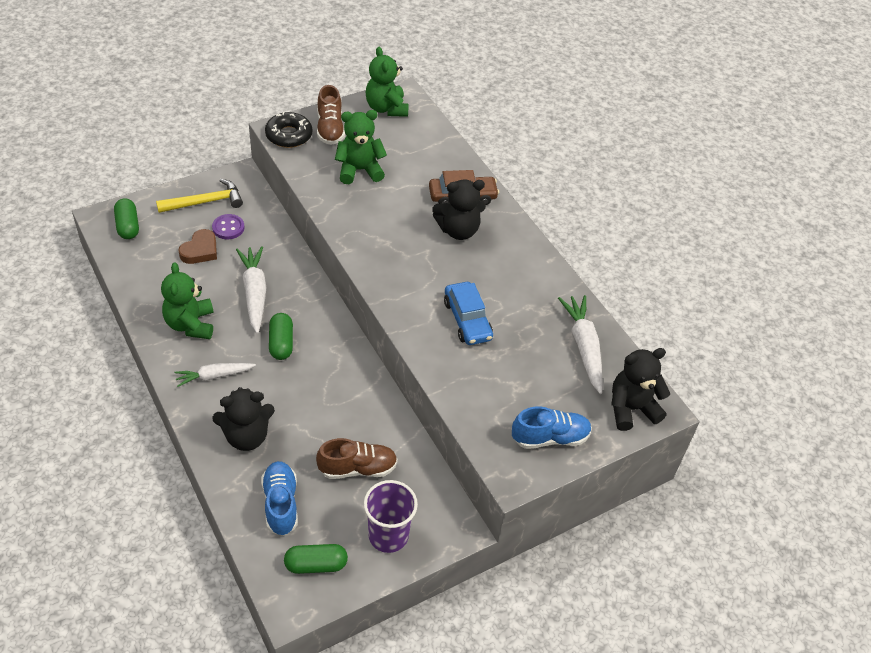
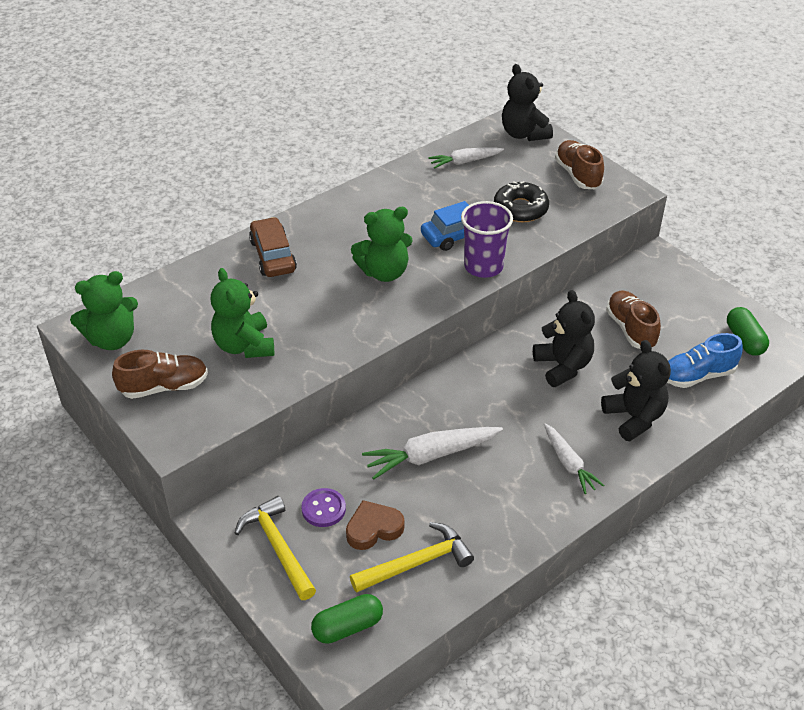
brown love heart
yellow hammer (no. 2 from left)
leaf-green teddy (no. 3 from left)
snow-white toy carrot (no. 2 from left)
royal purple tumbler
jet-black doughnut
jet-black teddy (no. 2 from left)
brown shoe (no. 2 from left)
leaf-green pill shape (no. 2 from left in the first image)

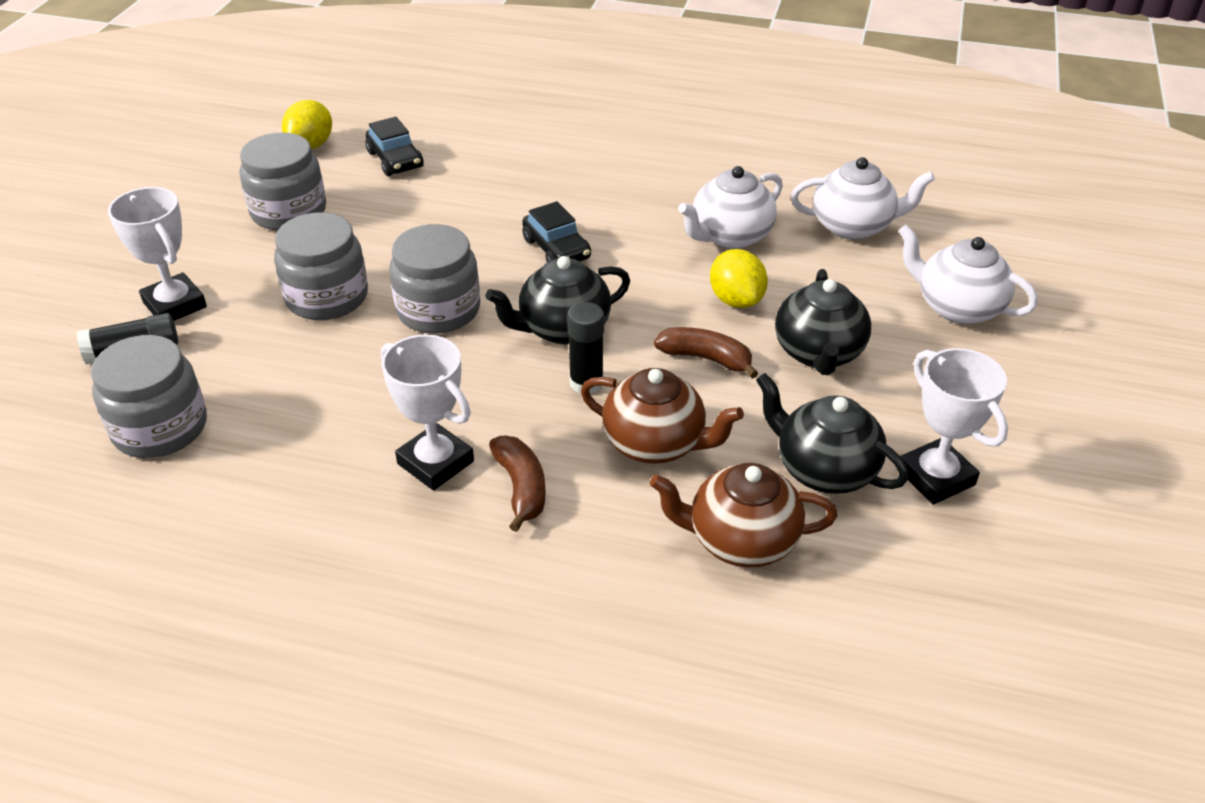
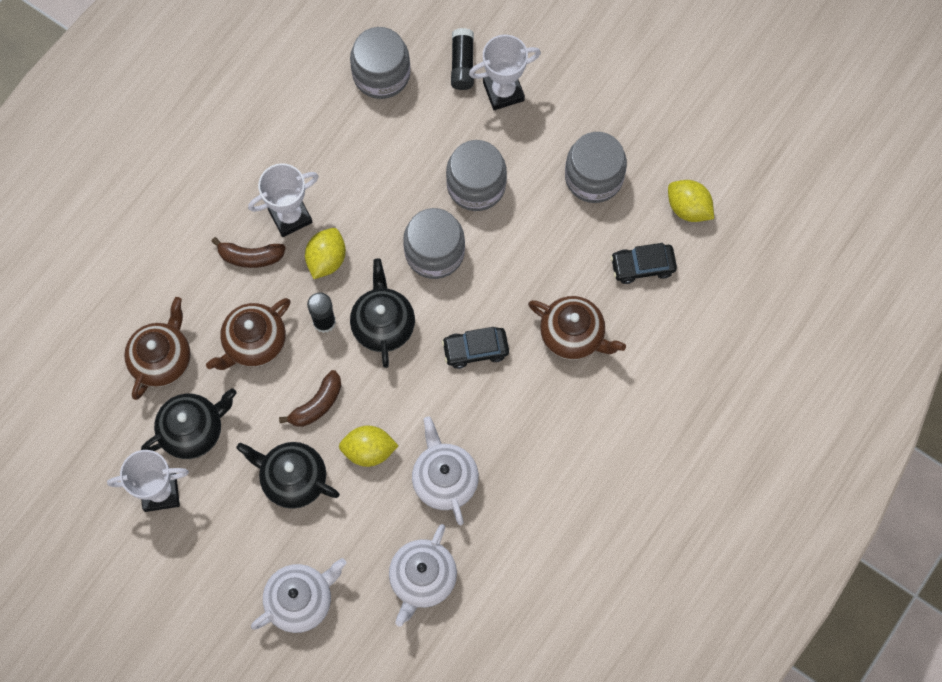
yellow toy lemon (no. 1 from left)
brown teapot (no. 3 from left)

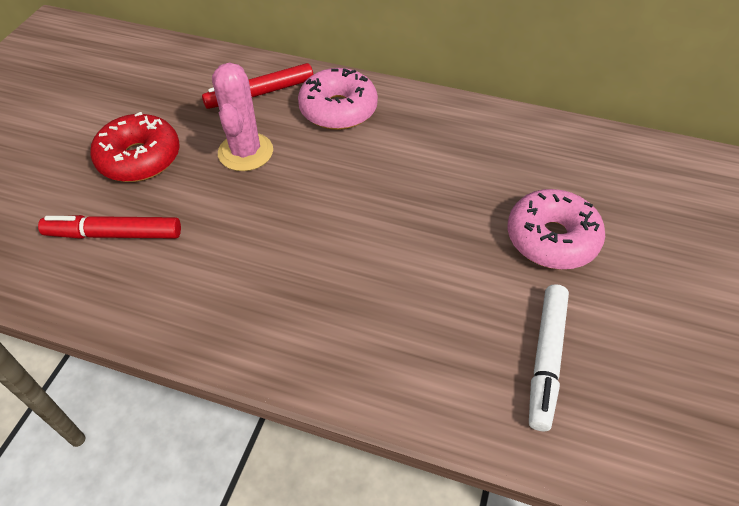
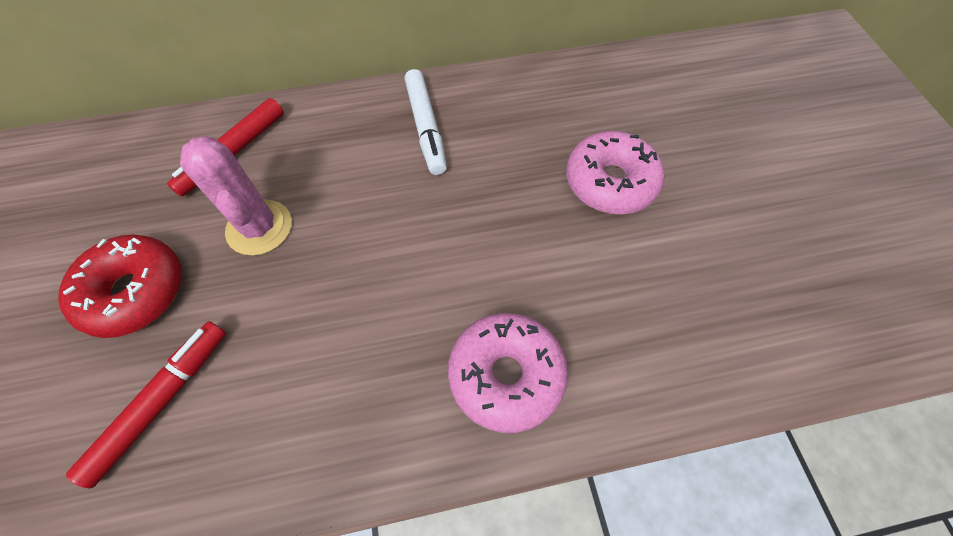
red marker pen (no. 1 from left)
snow-white marker pen
pink doughnut (no. 1 from left)

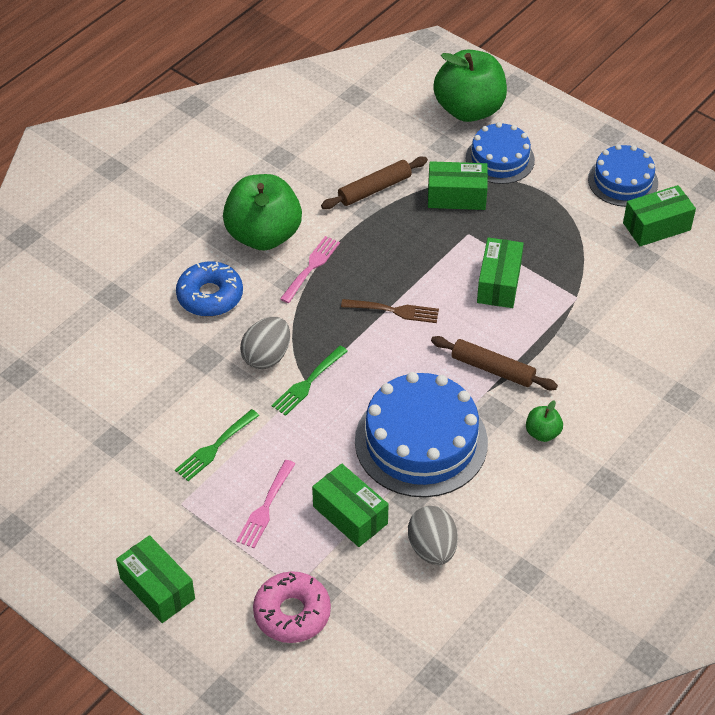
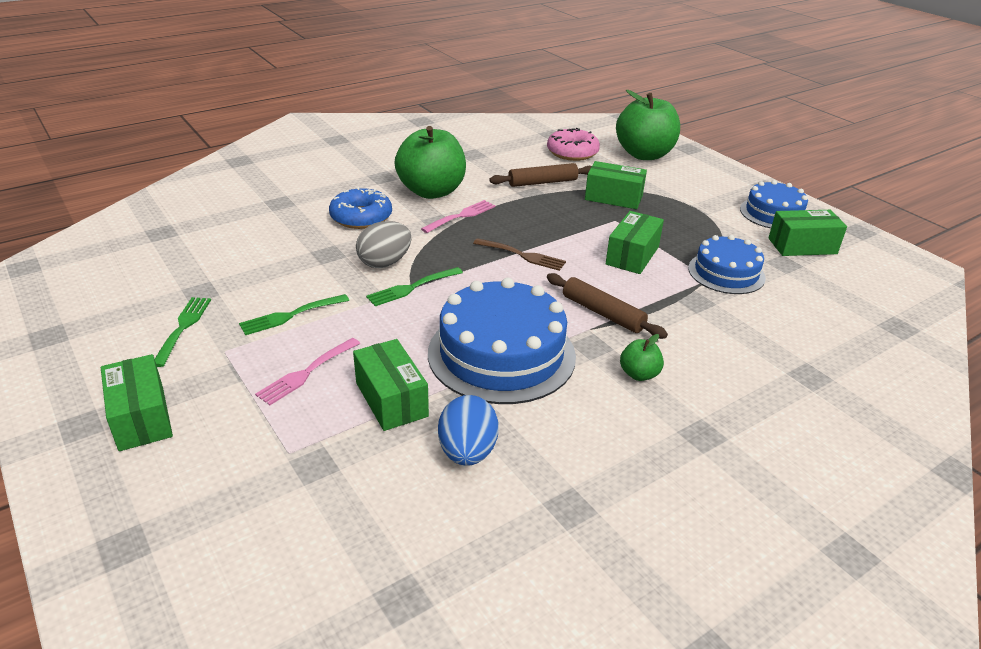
leaf-green fork (no. 1 from left)
blue toy egg
pink doughnut
blue gateau (no. 2 from left)

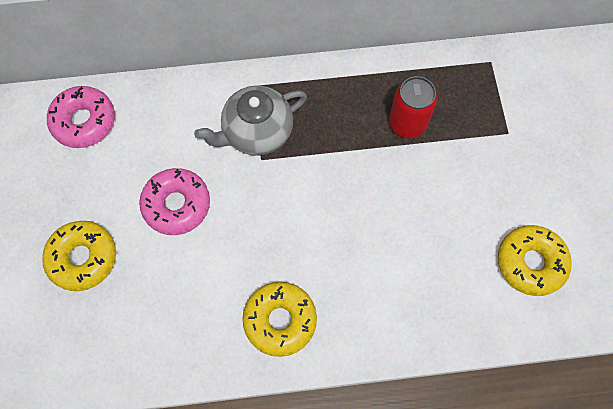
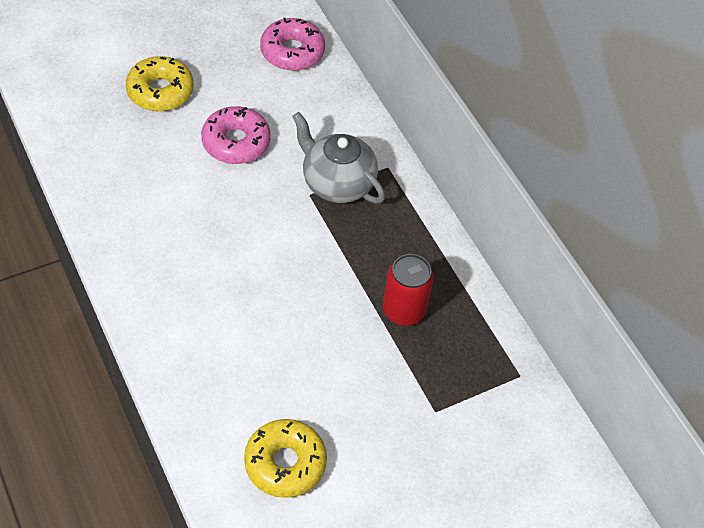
yellow doughnut (no. 2 from left in the first image)

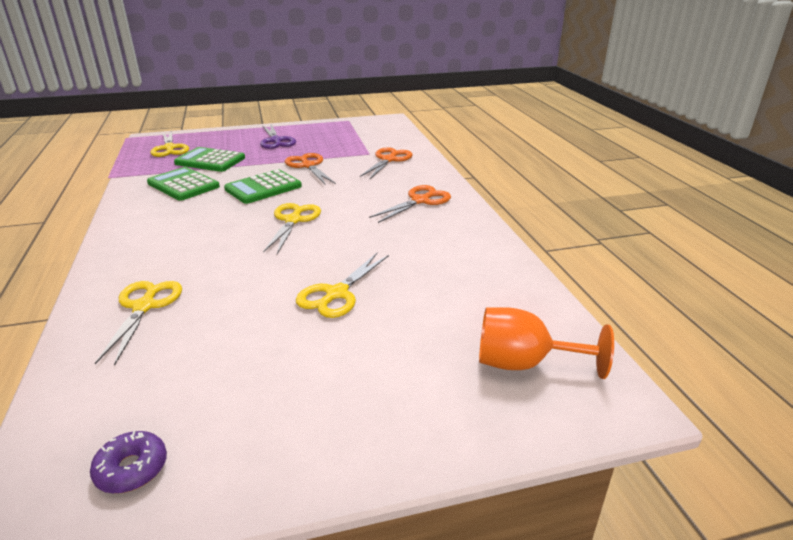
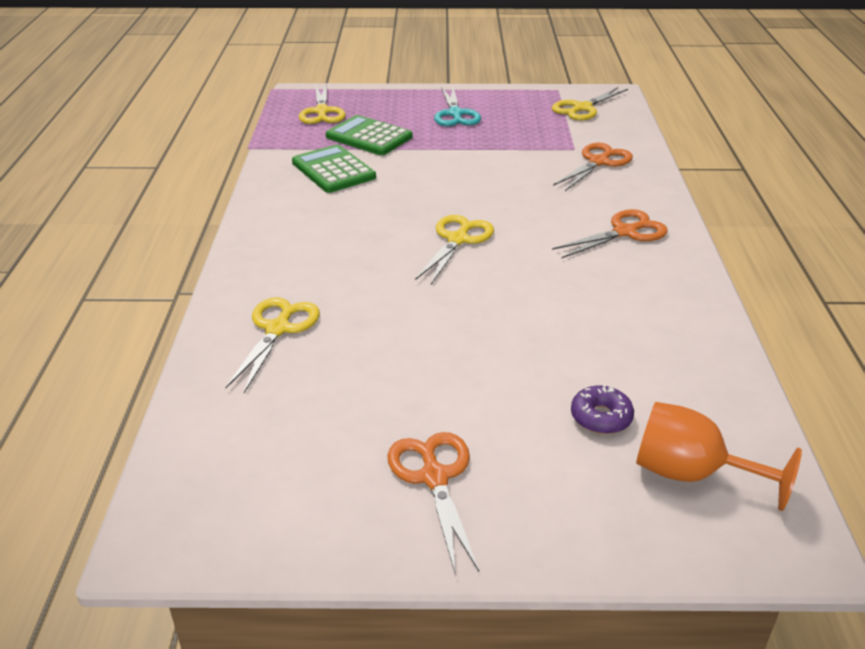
orange-coloured scissors (no. 1 from left)
aqua scissors
yellow scissors (no. 4 from left)
royal purple doughnut
leaf-green adding machine (no. 3 from left in the first image)

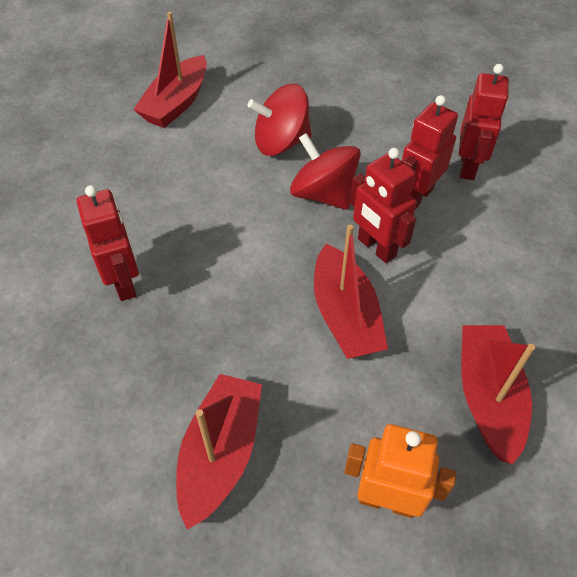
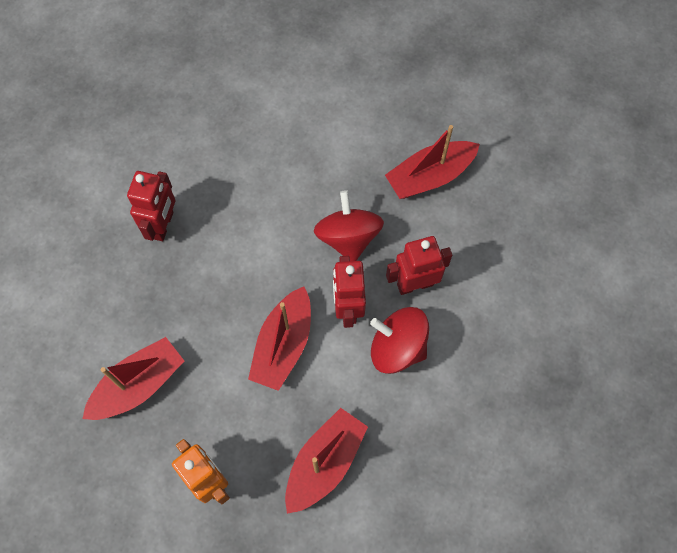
red toy top (no. 2 from left)
red boat (no. 4 from left)
red robot (no. 4 from left in the first image)

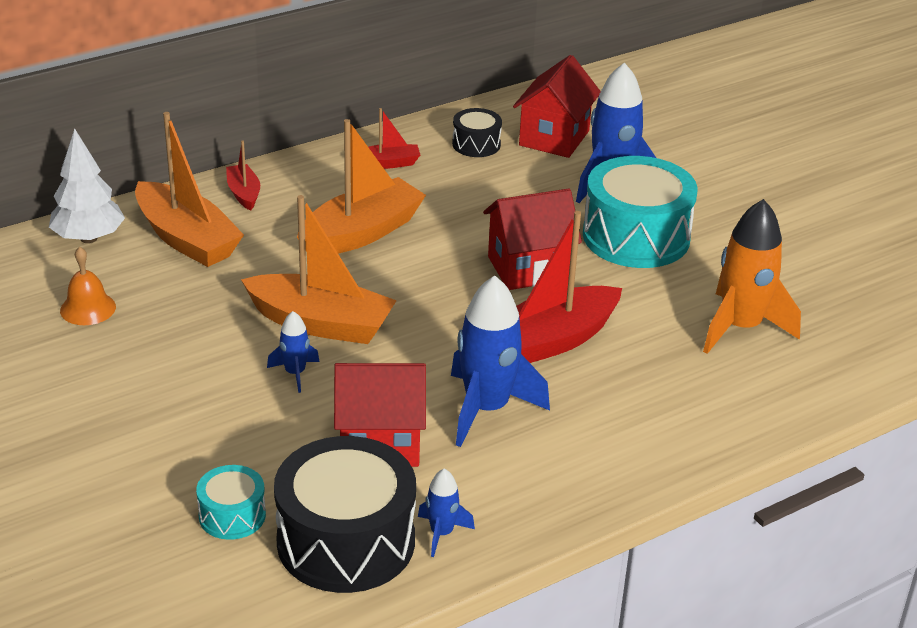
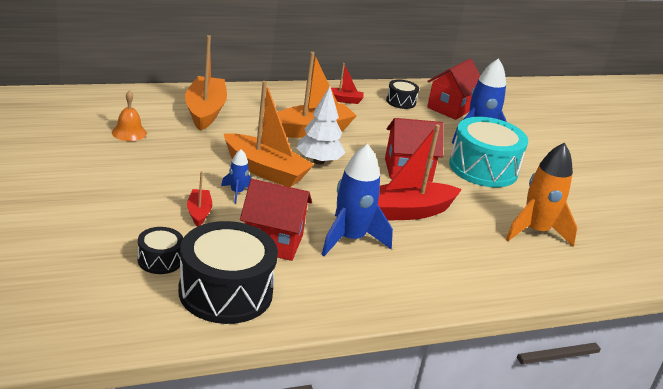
jet-black drum (no. 1 from left)
orange-coloured boat (no. 1 from left)
red boat (no. 1 from left)
snow-white tree
blue spaceship (no. 2 from left in the first image)

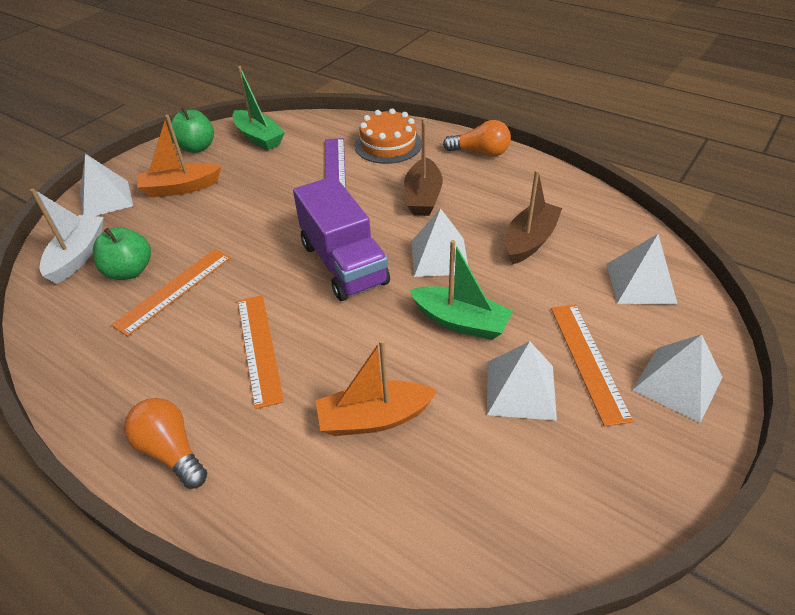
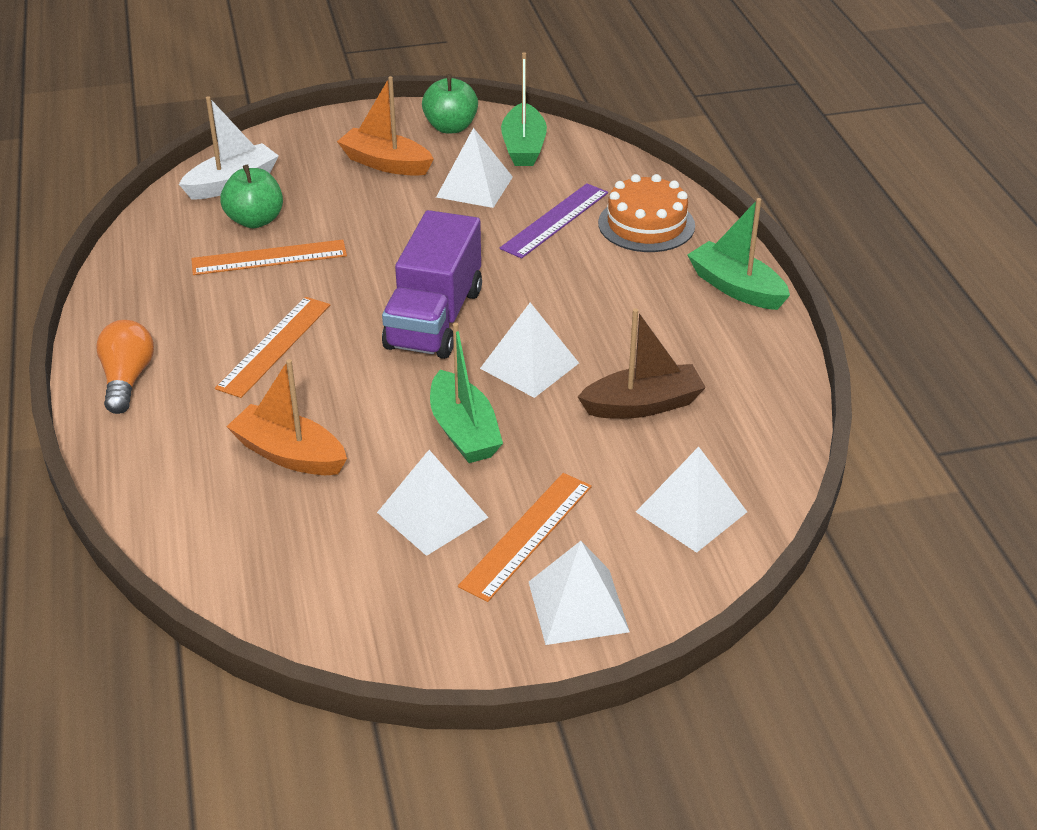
snow-white pyramid (no. 2 from left)
leaf-green boat (no. 3 from left)
brown boat (no. 1 from left in the first image)

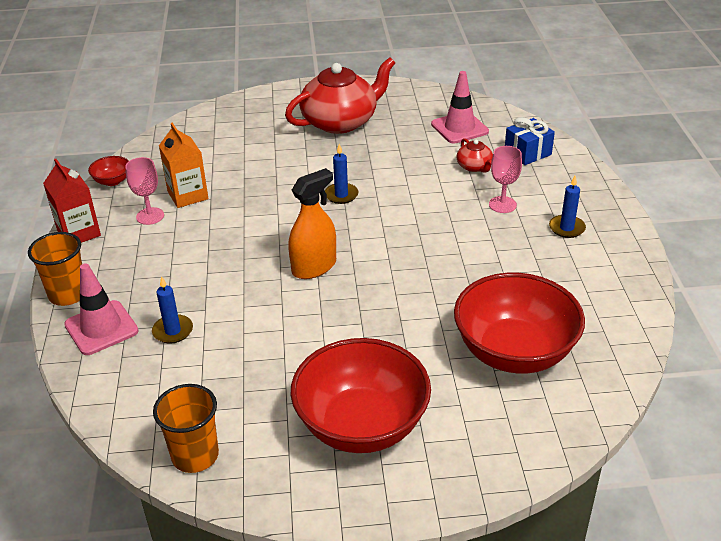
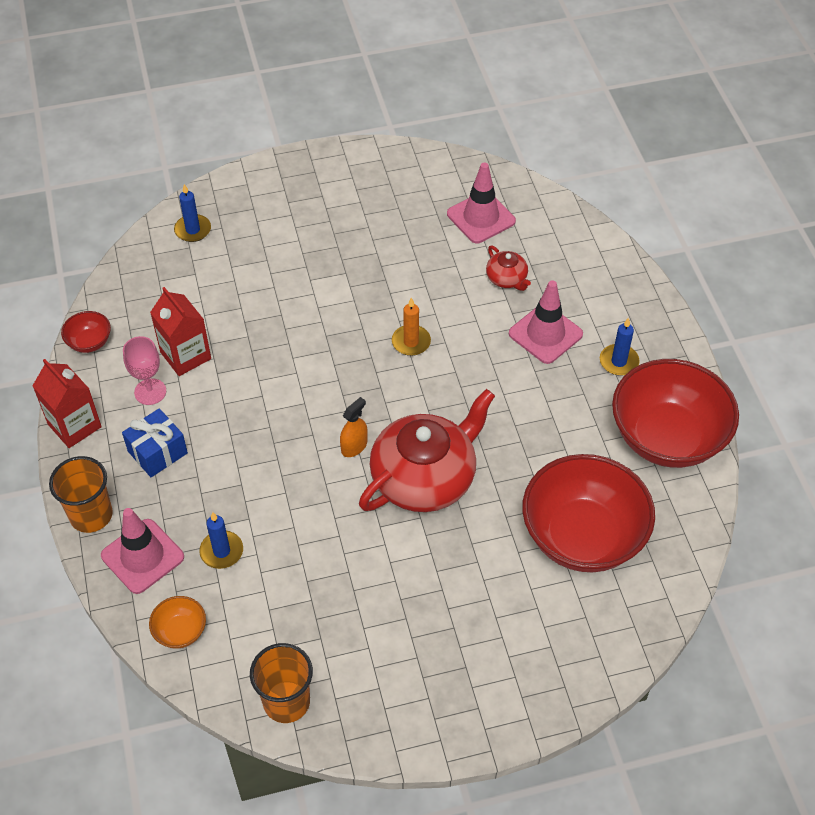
blue wrapped gift
orange-coloured bowl
red carton (no. 2 from left)
blue wax candle (no. 1 from left)
orange-coloured spray cleaner
red teapot (no. 1 from left)
orange-coloured wax candle
pink safety cone (no. 3 from left)
red bowl (no. 3 from left)

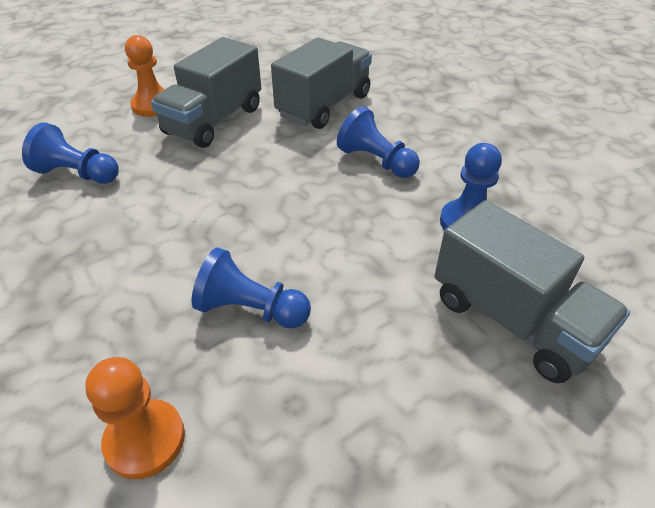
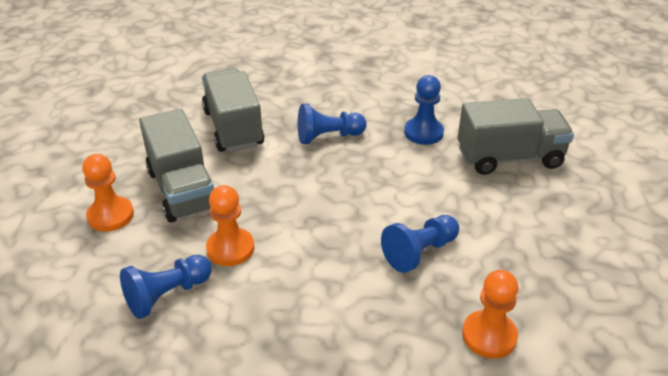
orange-coloured pawn (no. 2 from left)

